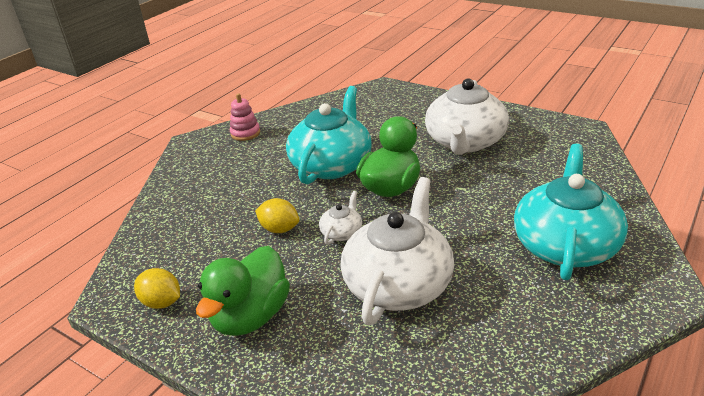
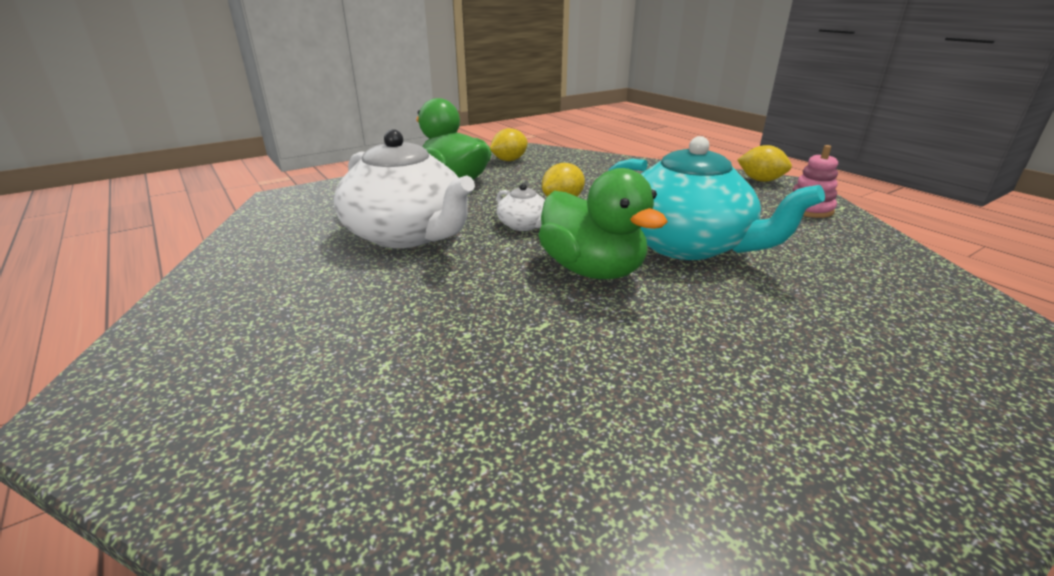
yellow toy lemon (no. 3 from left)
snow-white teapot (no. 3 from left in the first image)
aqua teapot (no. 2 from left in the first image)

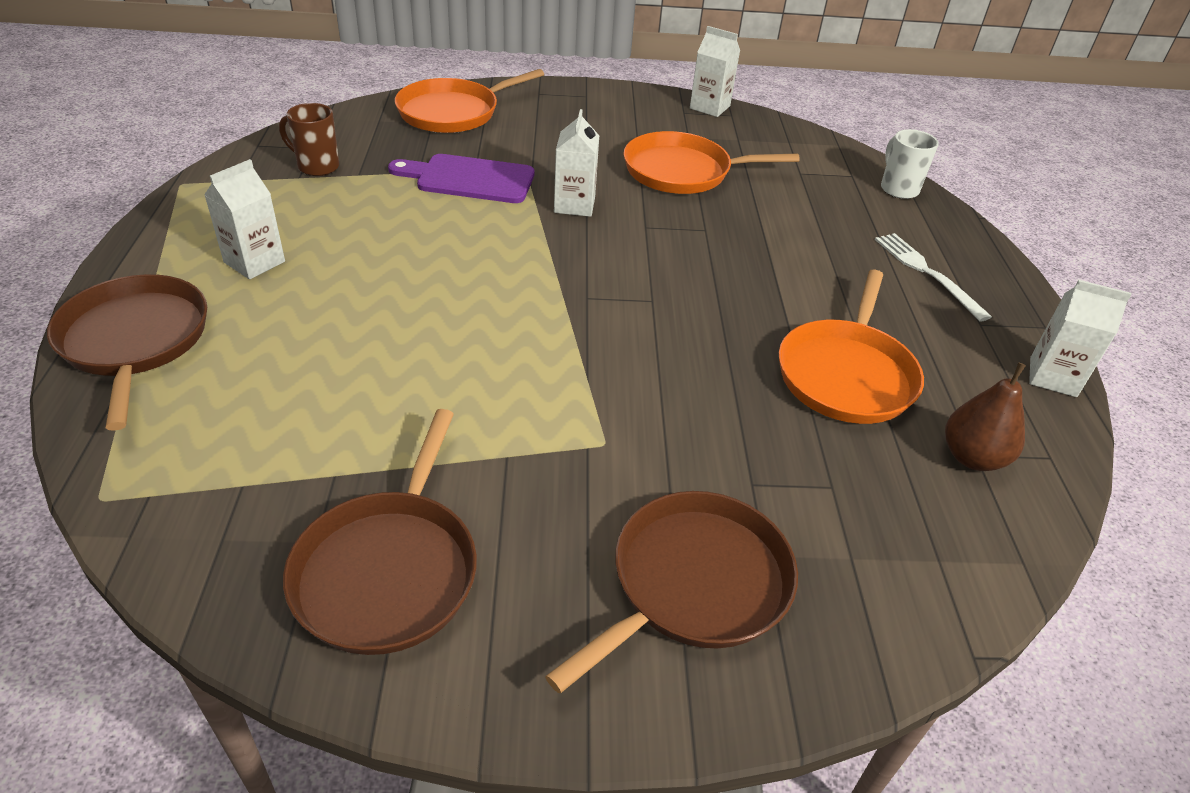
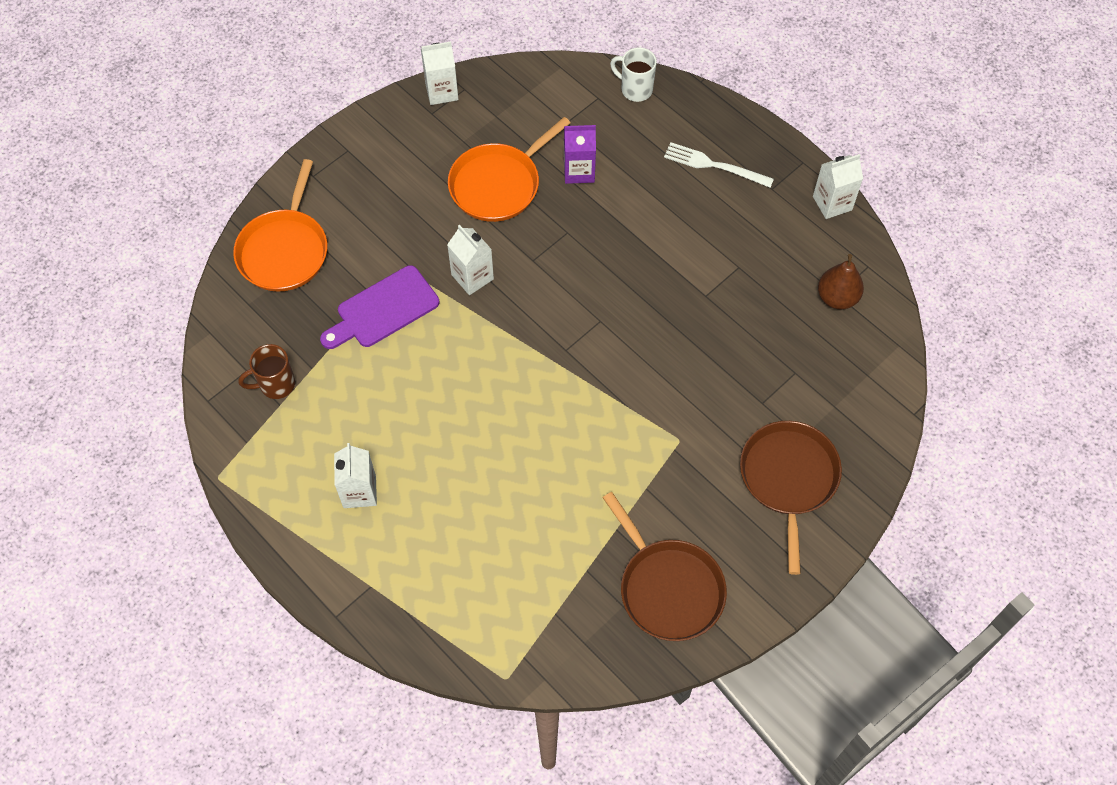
royal purple carton
brown frying pan (no. 1 from left in the first image)
orange-coloured frying pan (no. 3 from left in the first image)

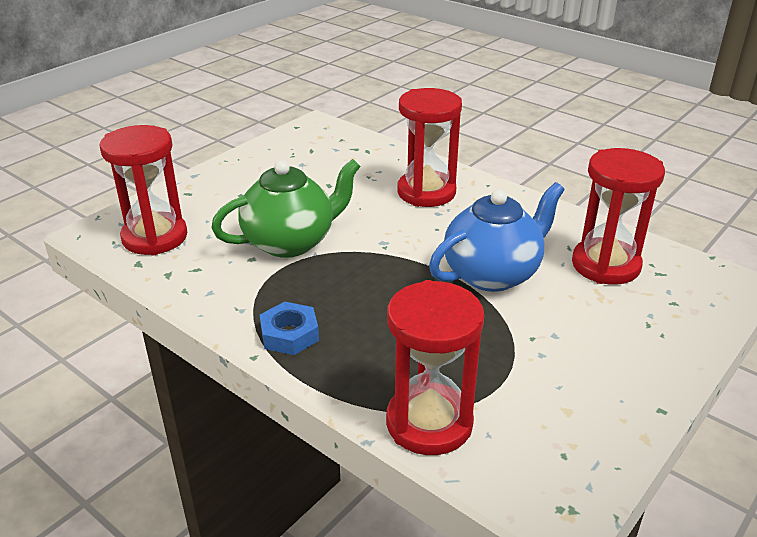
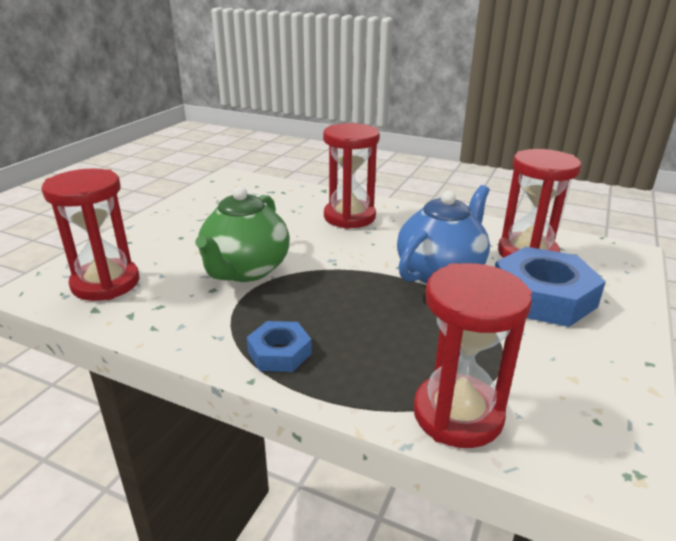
leaf-green teapot
blue hexagon nut (no. 2 from left)

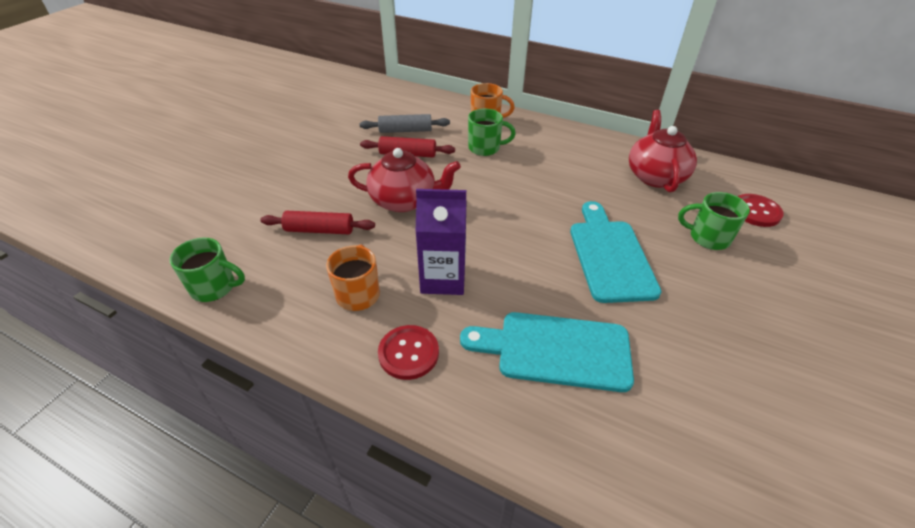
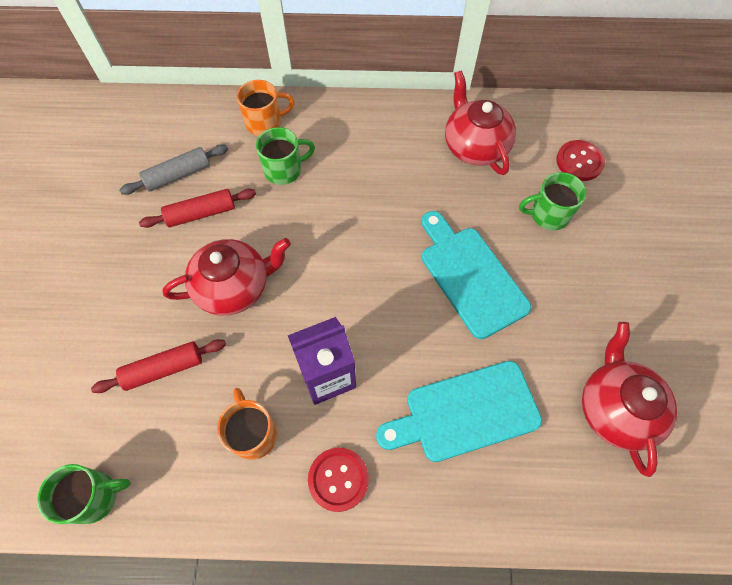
red teapot (no. 3 from left)

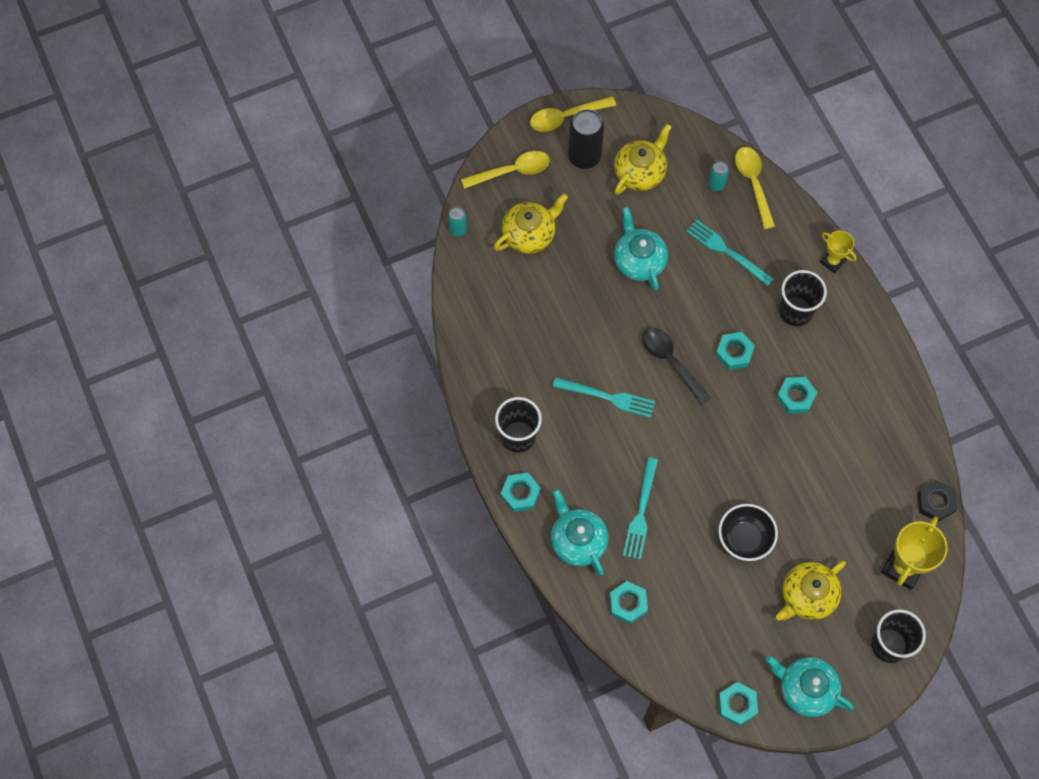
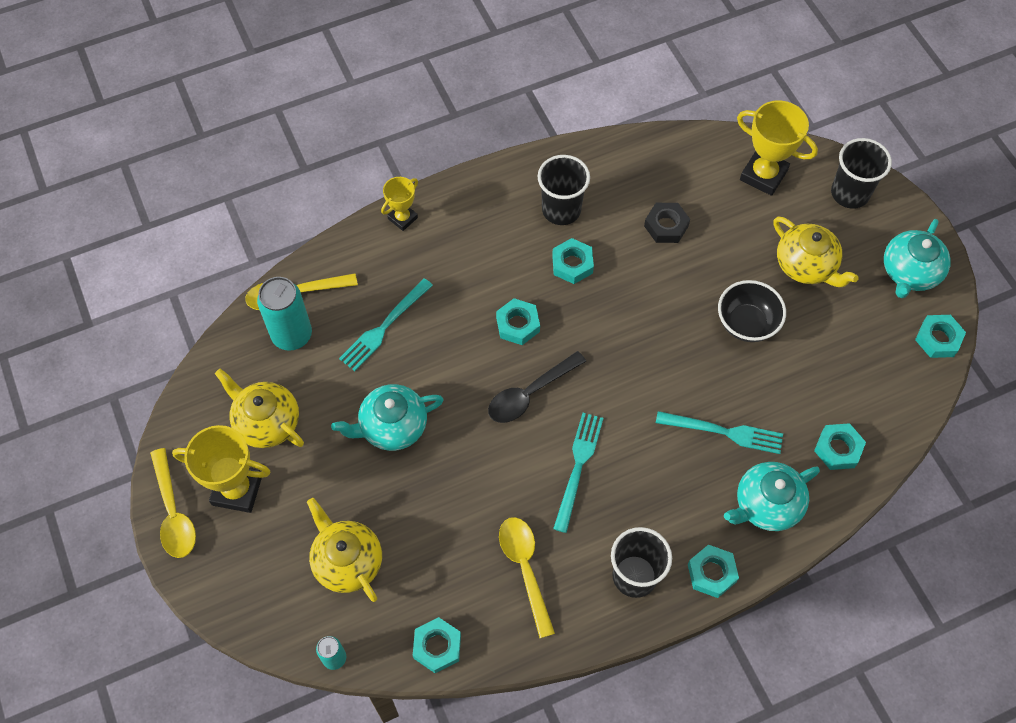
yellow award cup (no. 1 from left)
aqua tin (no. 1 from left)
aqua hexagon nut (no. 1 from left)
yellow tablespoon (no. 3 from left)
jet-black tumbler (no. 1 from left)
jet-black hexagon nut

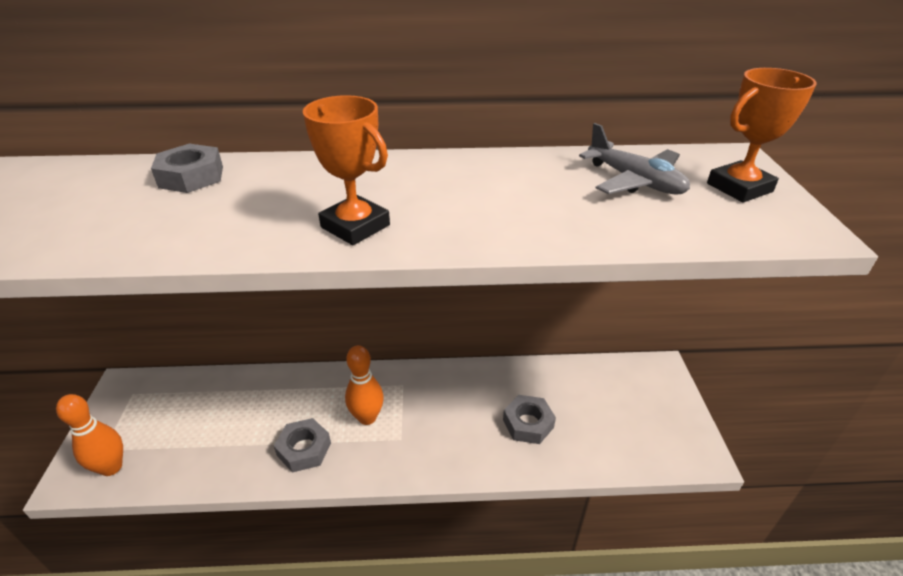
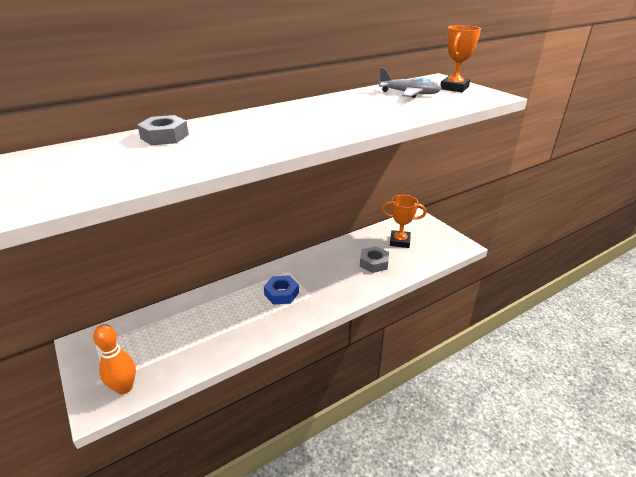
blue hexagon nut
orange-coloured award cup (no. 1 from left)
gray hexagon nut (no. 2 from left in the first image)

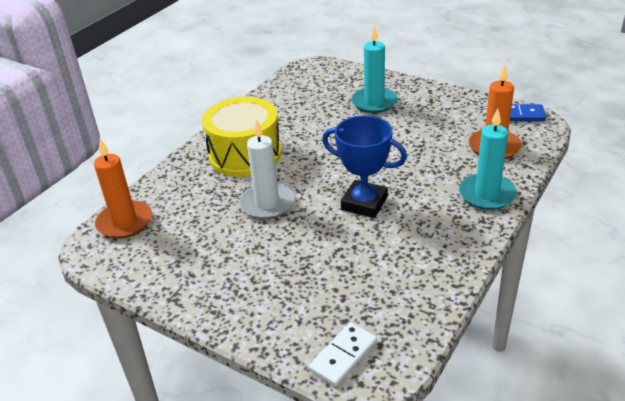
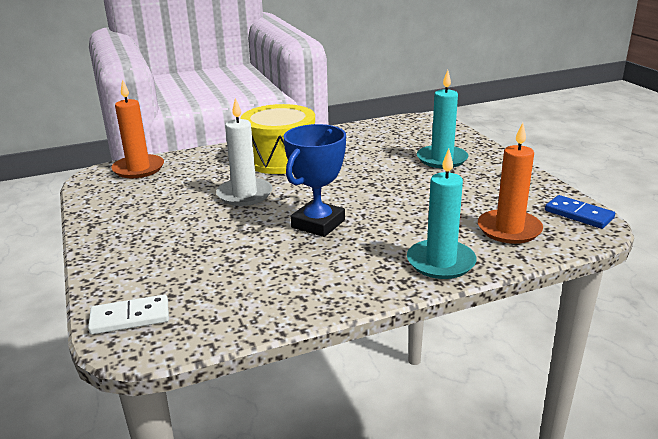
blue award cup

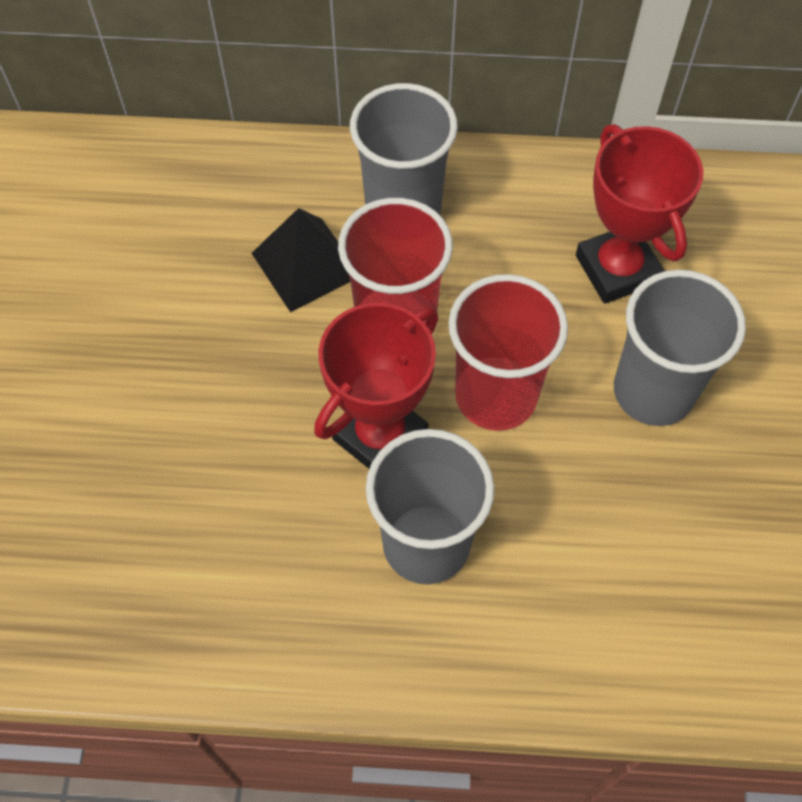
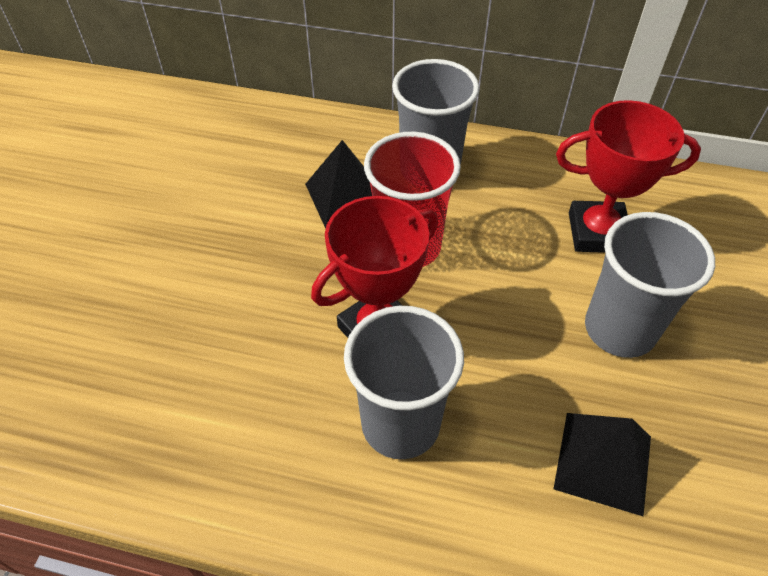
jet-black pyramid (no. 2 from left)
red award cup (no. 2 from left)
red tumbler (no. 2 from left in the first image)

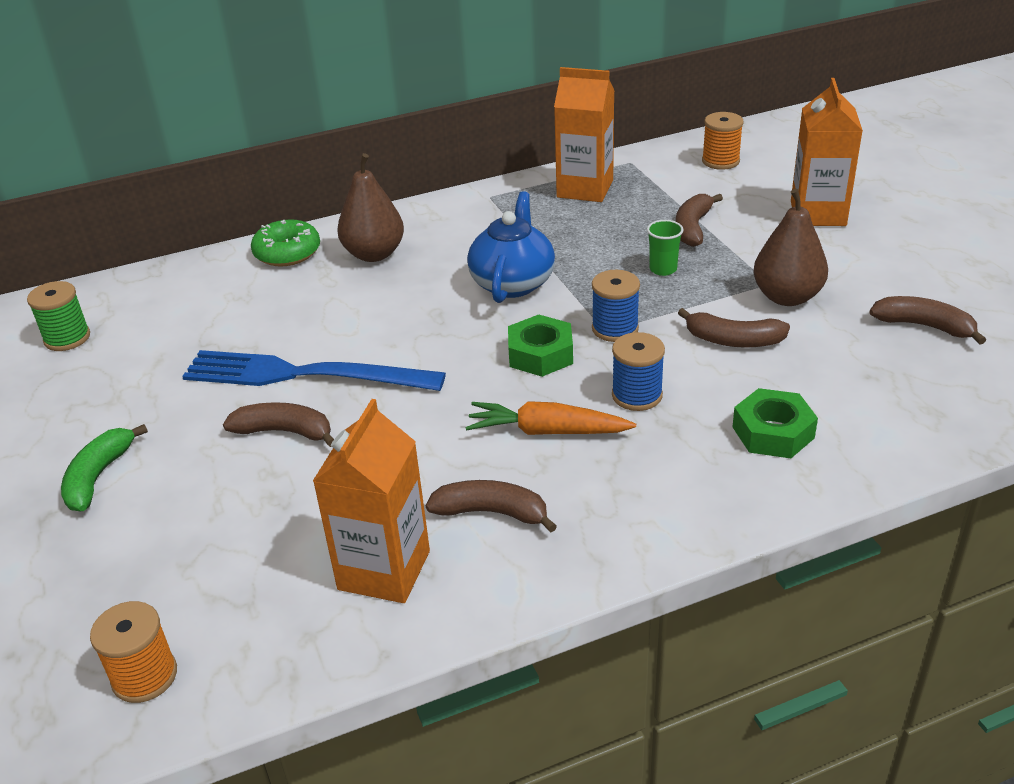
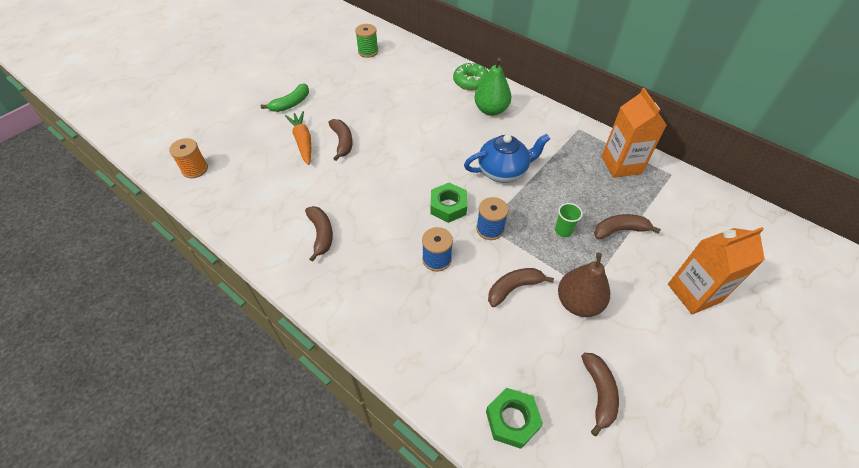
leaf-green banana fruit
orange-coloured toy carrot
leaf-green pear fruit
leaf-green hexagon nut (no. 2 from left)
brown banana fruit (no. 3 from left)
blue fork
orange-coloured carton (no. 1 from left in the first image)
orange-coloured reel of thread (no. 2 from left in the first image)

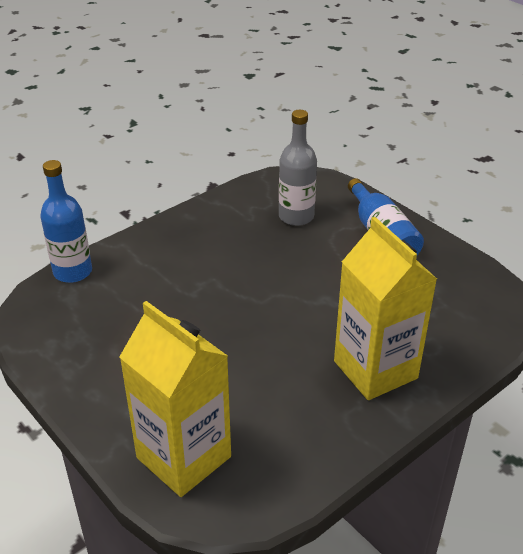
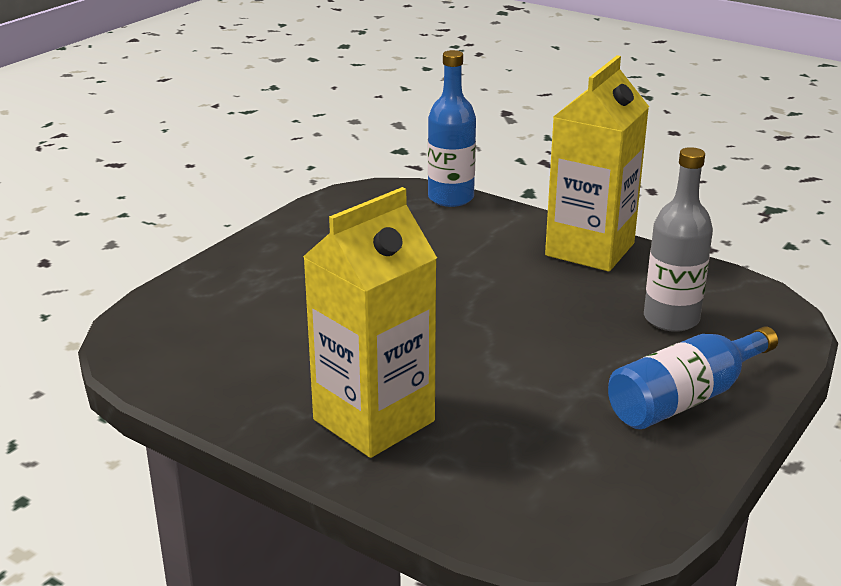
yellow carton (no. 2 from left)

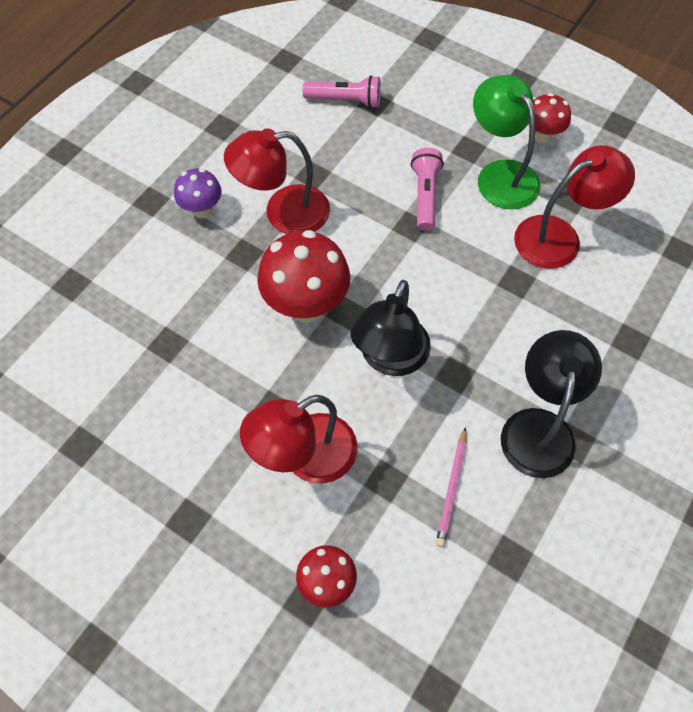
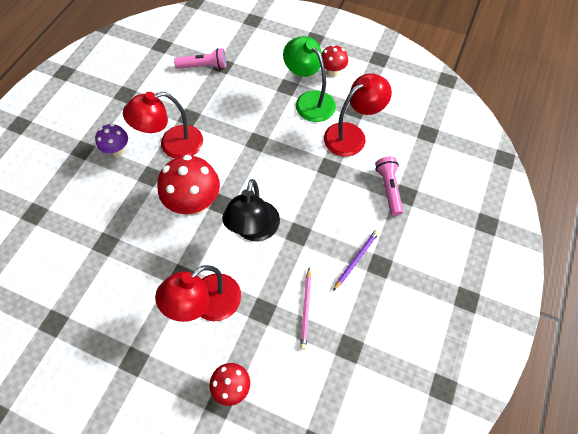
royal purple pencil
pink flashlight (no. 2 from left)

